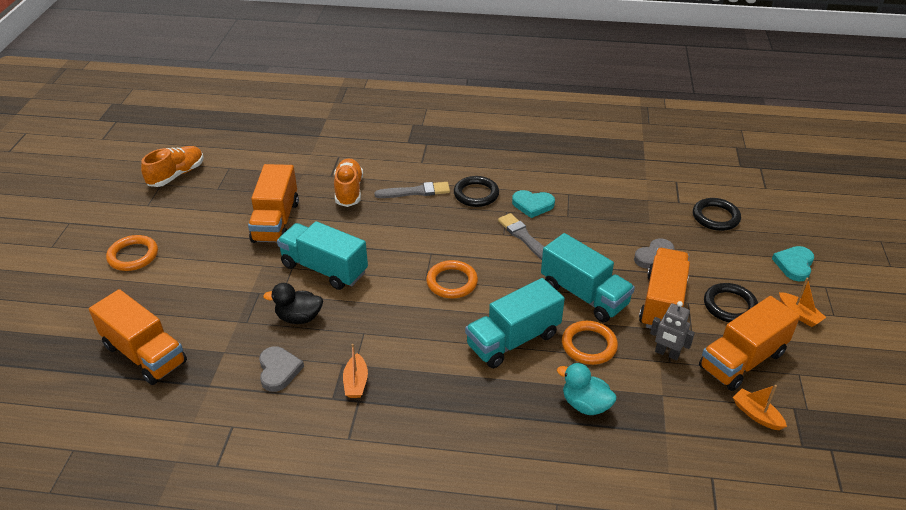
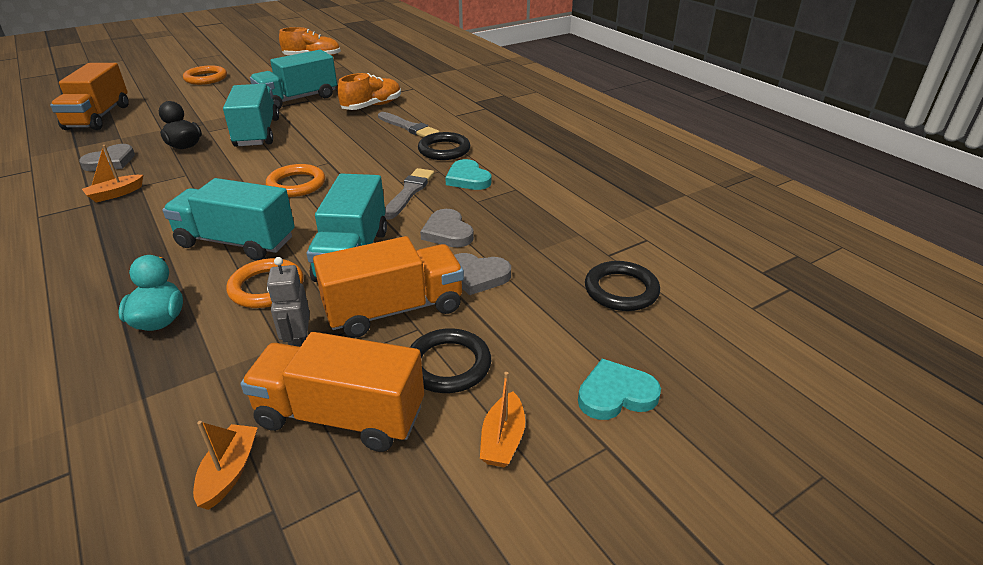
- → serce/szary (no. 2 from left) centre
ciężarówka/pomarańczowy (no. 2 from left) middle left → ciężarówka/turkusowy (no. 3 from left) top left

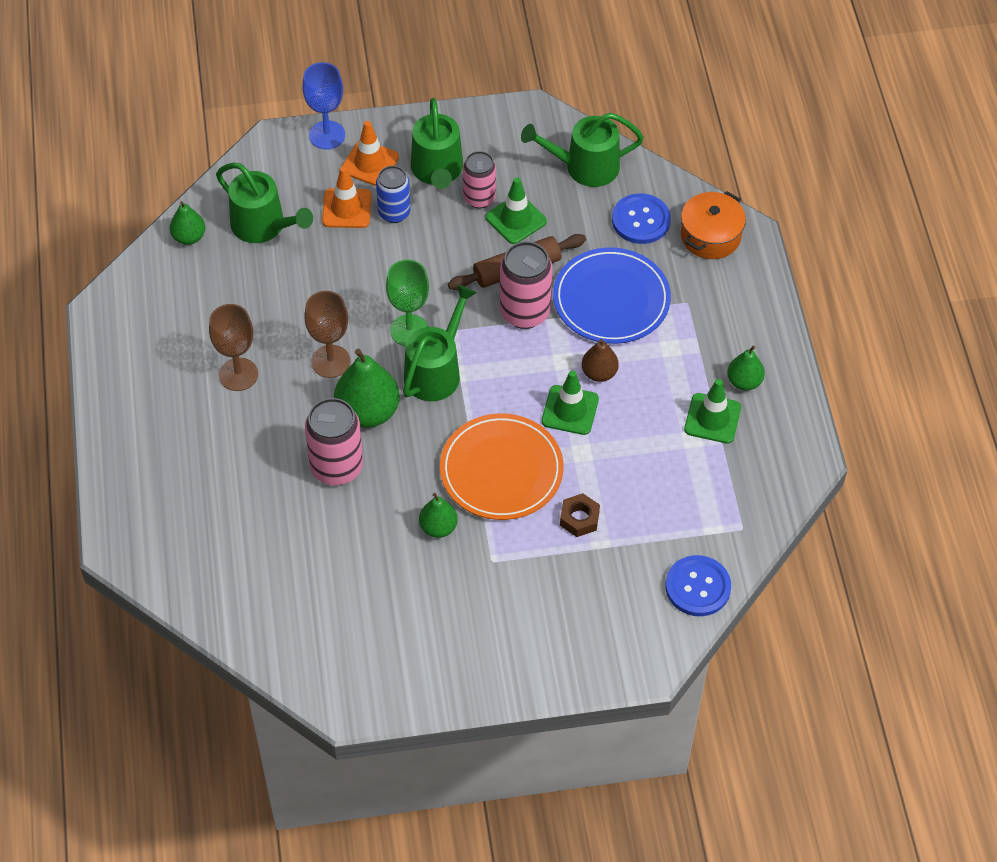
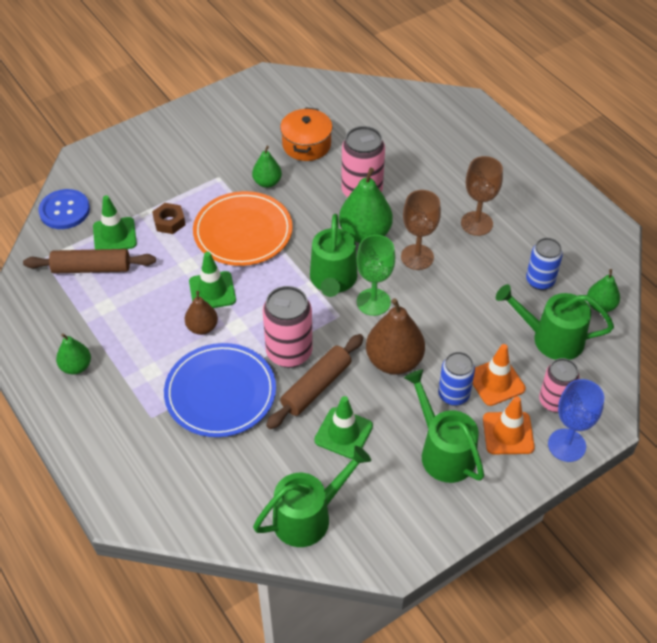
guzik/niebieski (no. 1 from left) top centre → -
- → wałek do ciasta/brązowy (no. 1 from left) middle left
- → gruszka/brązowy (no. 2 from left) centre
- → puszka/niebieski (no. 2 from left) middle right
puszka/różowy (no. 2 from left in the first image) top centre → puszka/różowy (no. 3 from left) middle right, shifted
garnek/pomarańczowy top right → garnek/pomarańczowy top centre, shifted
pachołek/zielony (no. 3 from left in the first image) middle right → pachołek/zielony (no. 1 from left) middle left, shifted

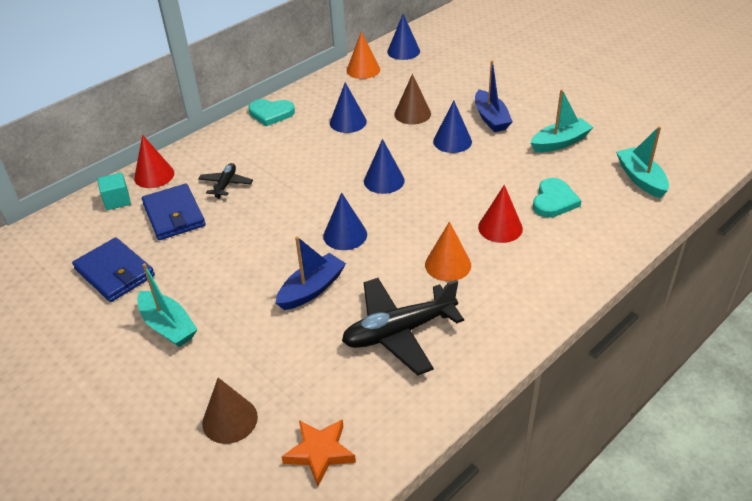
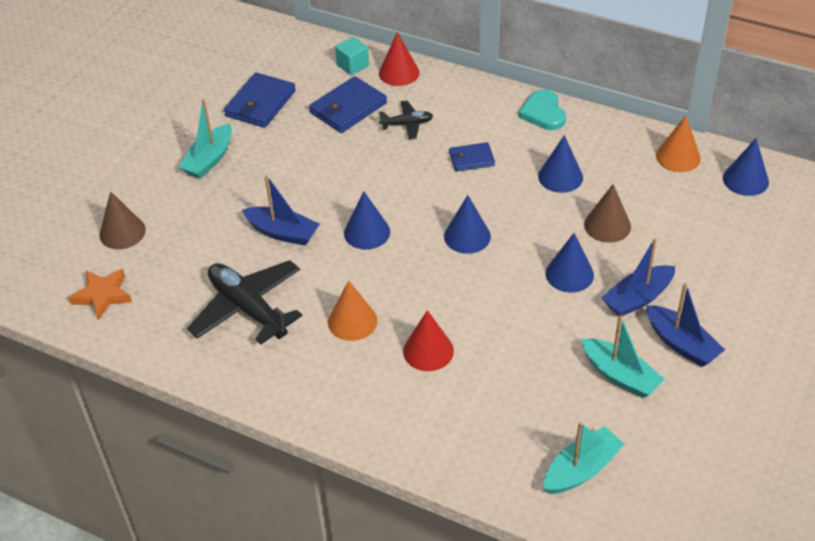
serce/turkusowy (no. 2 from left) middle right → -
- → portfel/niebieski (no. 3 from left) top centre
- → łódka/niebieski (no. 3 from left) middle right

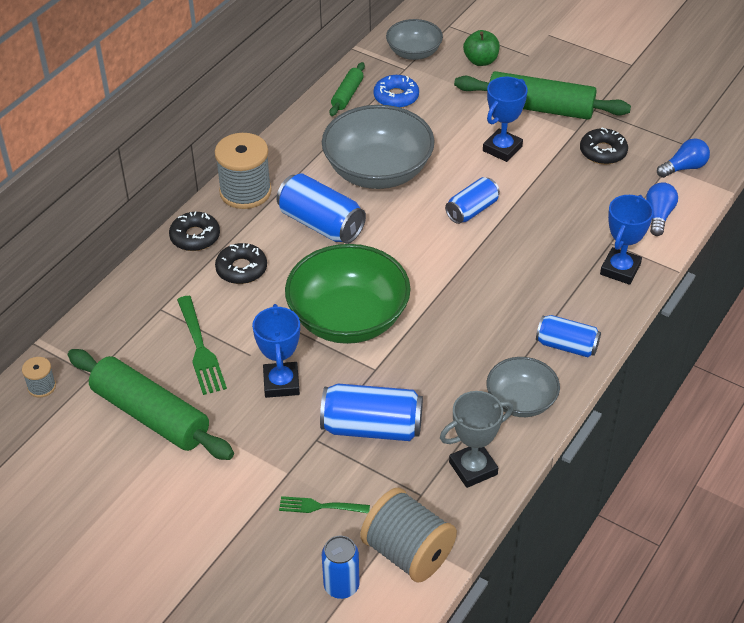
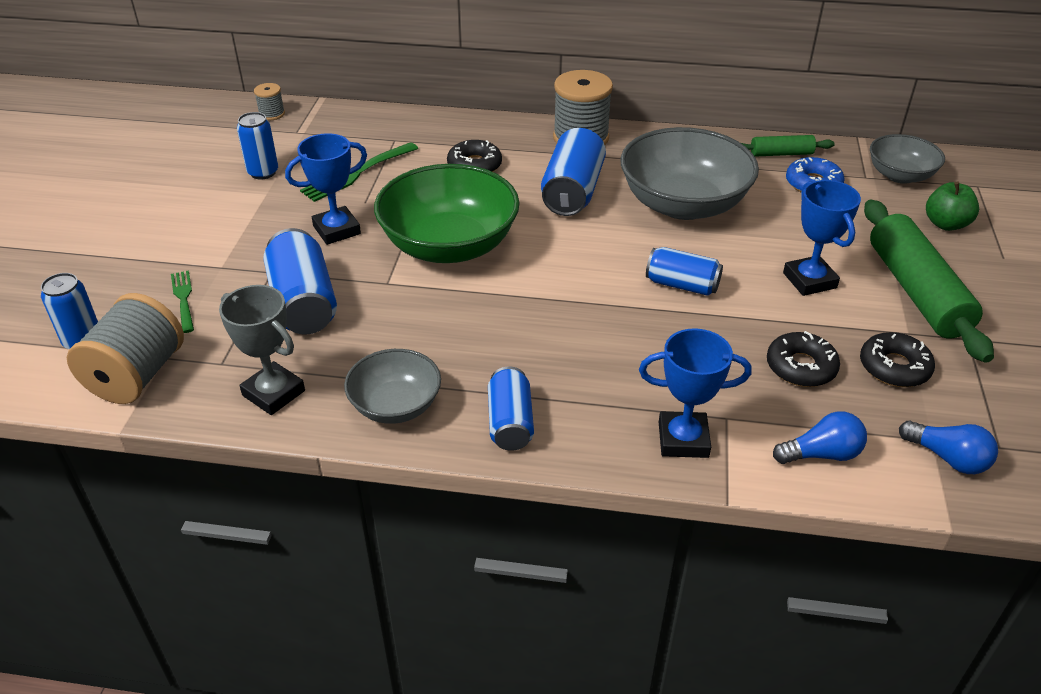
donut/czarny (no. 1 from left in the first image) middle left → donut/czarny (no. 2 from left) middle right, shifted
wałek do ciasta/zielony (no. 1 from left) middle left → puszka/niebieski (no. 2 from left) top left
puchar/niebieski (no. 2 from left in the first image) top right → puchar/niebieski (no. 3 from left) middle right, 60 degrees clockwise

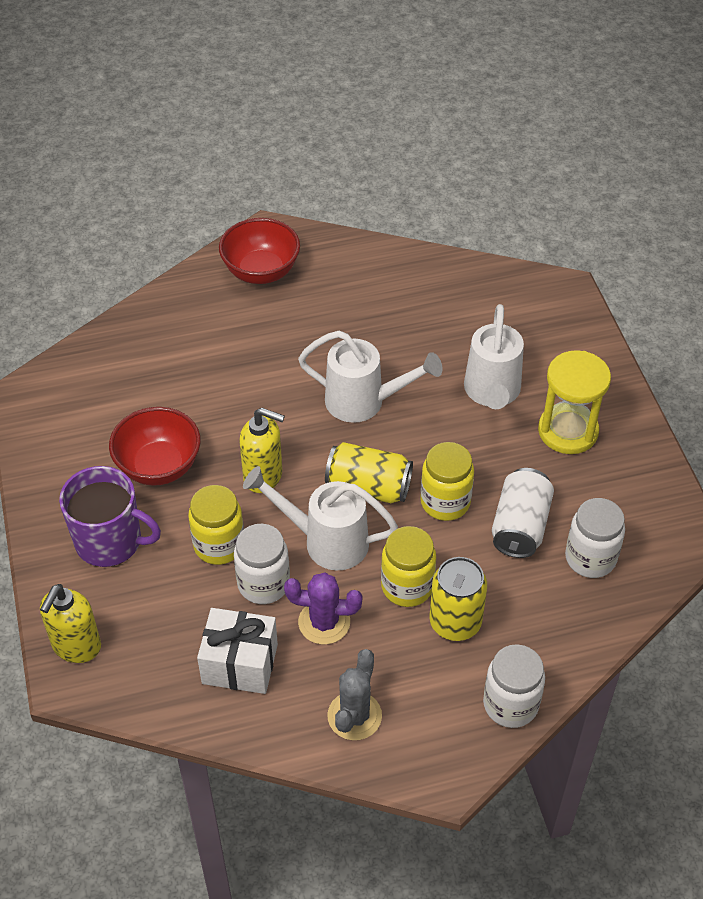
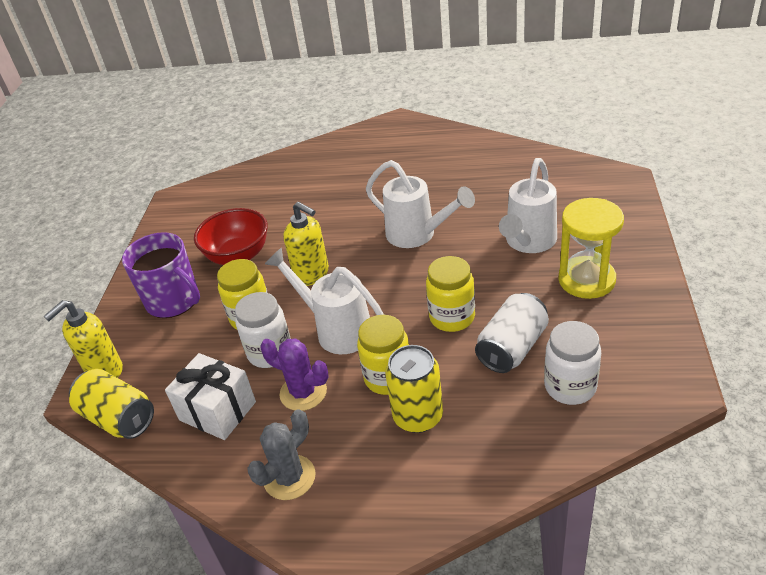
miska/czerwony (no. 2 from left) top centre → -
słoik/biały (no. 2 from left) bottom right → -
puszka/żółty (no. 1 from left) centre → puszka/żółty (no. 1 from left) bottom left, shifted

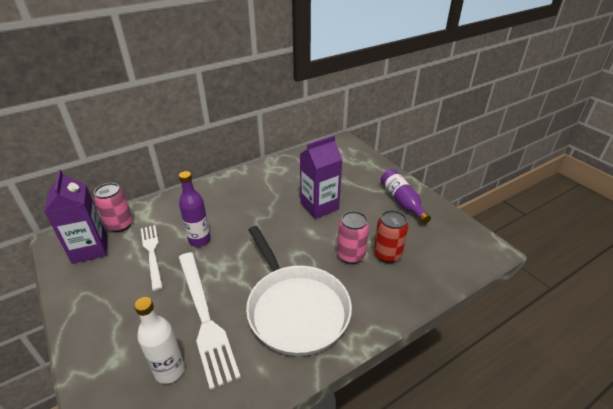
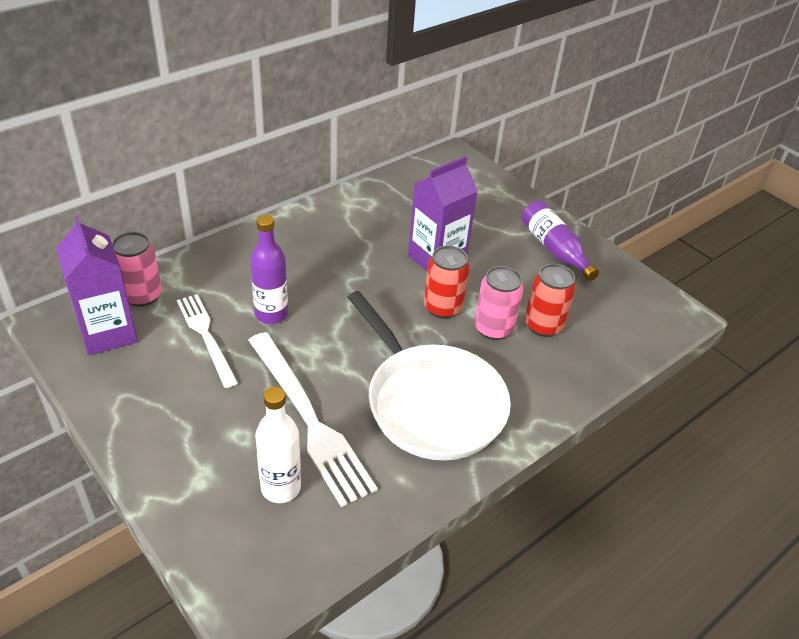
- → puszka/czerwony (no. 1 from left) centre

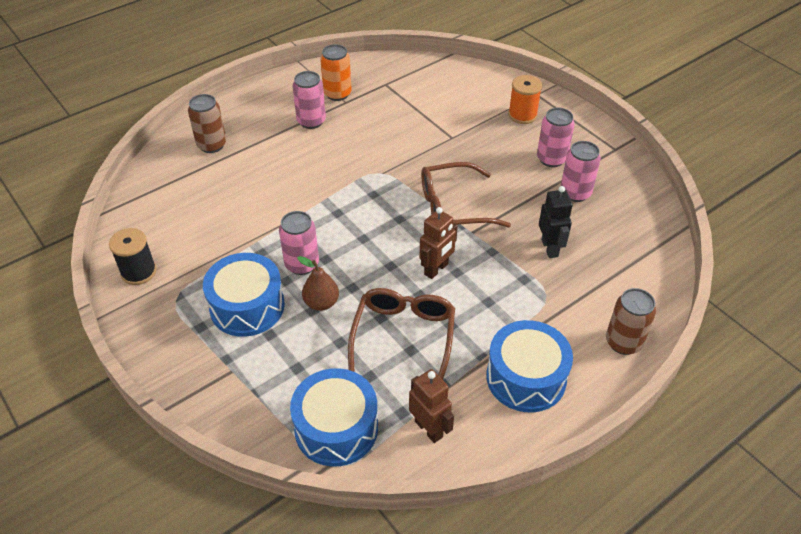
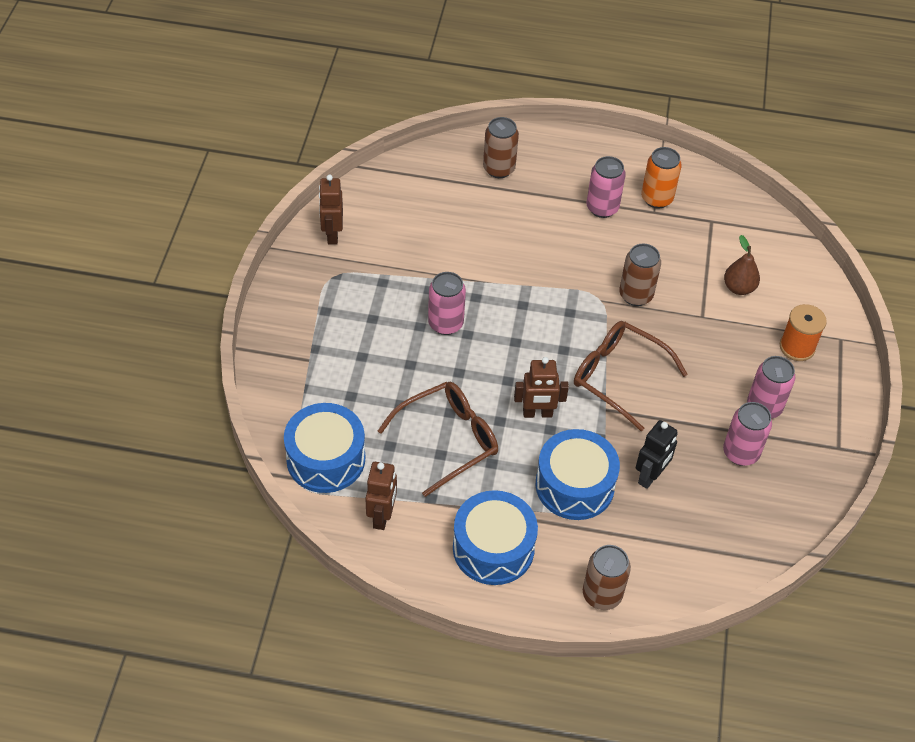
- → puszka/brązowy (no. 3 from left) middle right
bęben/niebieski (no. 1 from left in the first image) middle left → bęben/niebieski (no. 3 from left) centre, shifted
gruszka/brązowy centre → gruszka/brązowy middle right, shifted
szpulka/czarny middle left → robot/brązowy (no. 1 from left) top centre

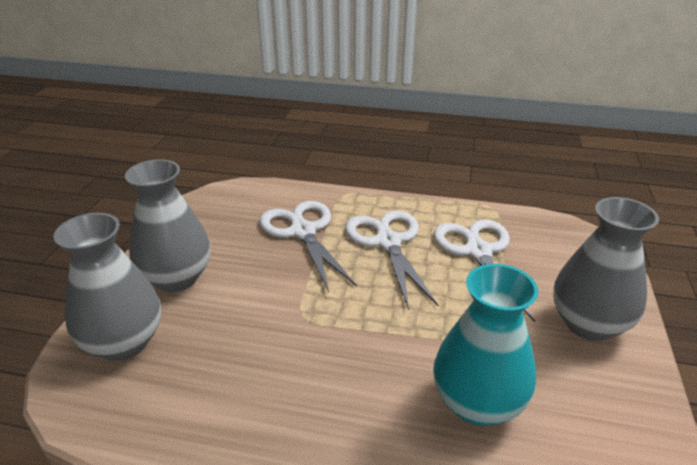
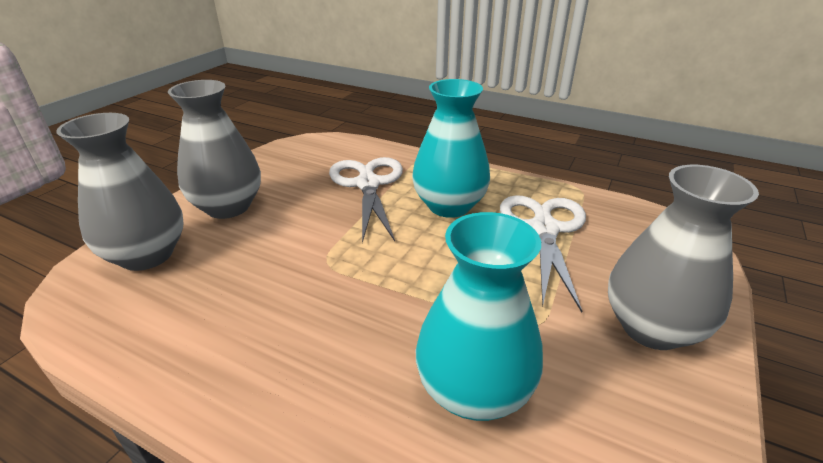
nożyczki/biały (no. 2 from left) centre → wazon/turkusowy (no. 1 from left) top centre

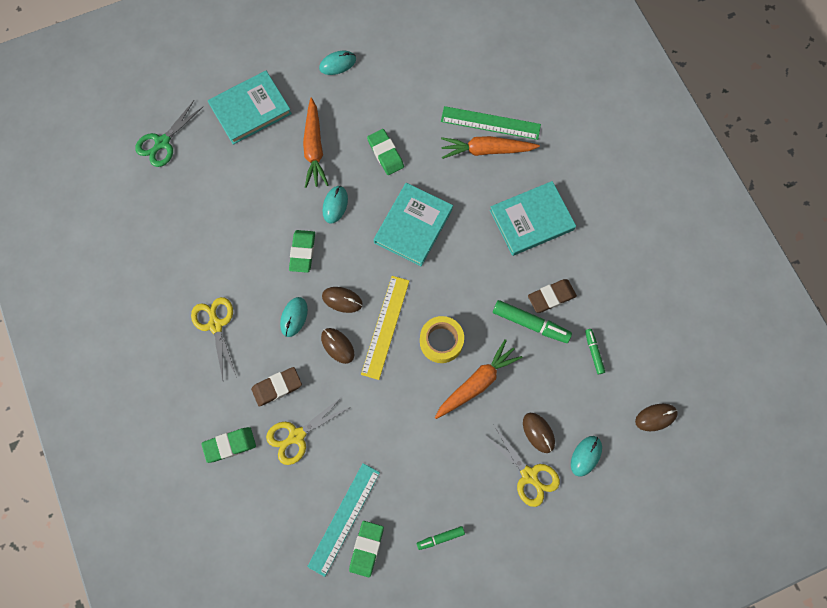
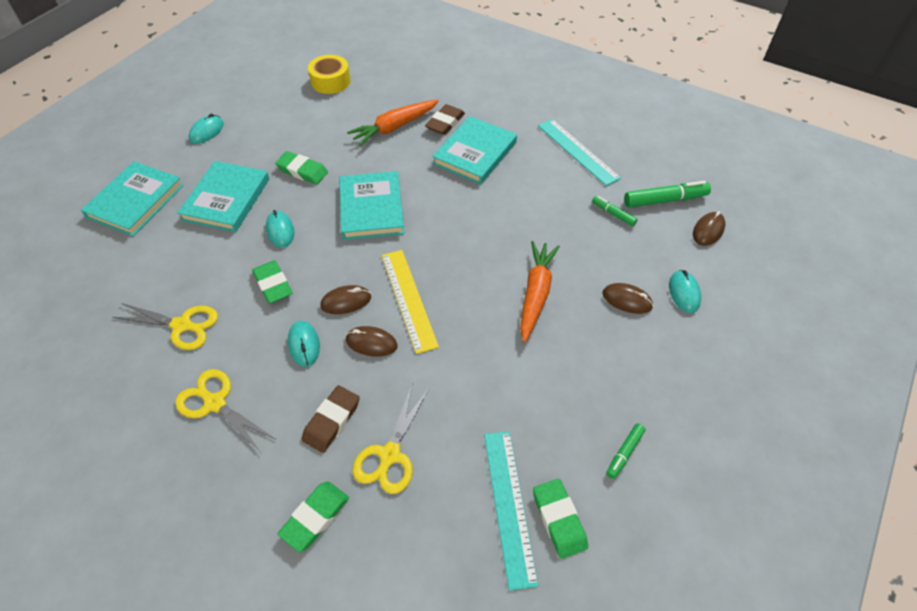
nożyczki/zielony top left → -
linijka/zielony top centre → -
- → linijka/turkusowy (no. 2 from left) top centre
taśma klejąca/żółty centre → taśma klejąca/żółty top centre, shifted
nożyczki/żółty (no. 3 from left in the first image) bottom centre → nożyczki/żółty (no. 1 from left) middle left, shifted
flamaster/zielony (no. 2 from left in the first image) centre → flamaster/zielony (no. 3 from left) top right, shifted
gumka do mazania/brązowy (no. 2 from left) middle right → gumka do mazania/brązowy (no. 2 from left) top centre, shifted
marchewka/pomarańczowy (no. 1 from left) top centre → książka/turkusowy (no. 2 from left) top left

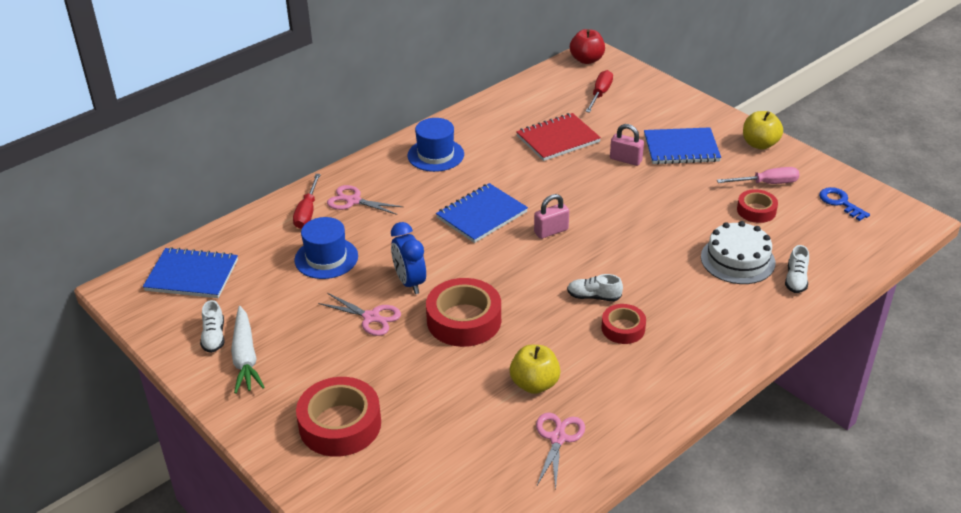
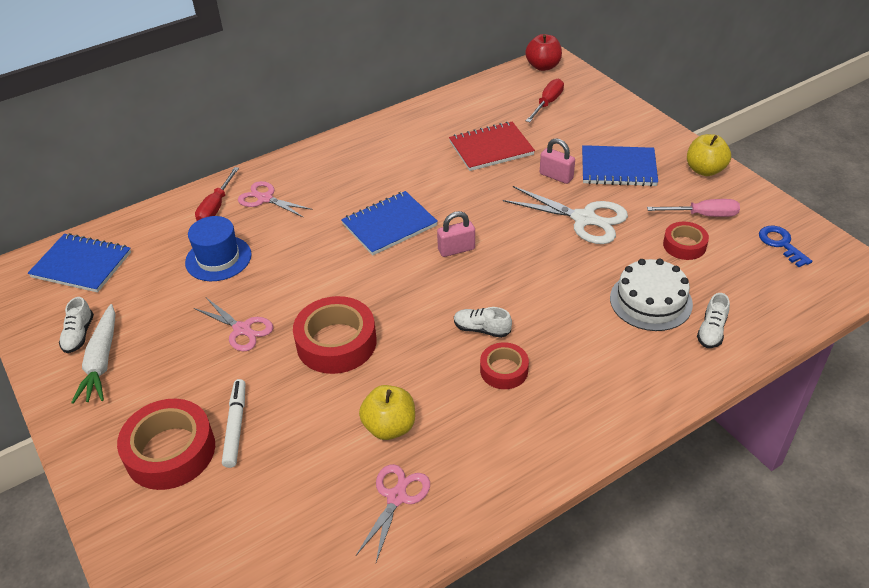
budzik/niebieski centre → -
kapelusz/niebieski (no. 2 from left) top centre → -
- → flamaster/biały bottom left
- → nożyczki/biały centre

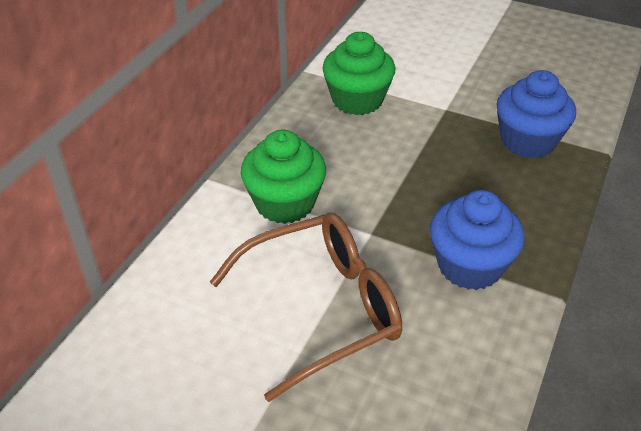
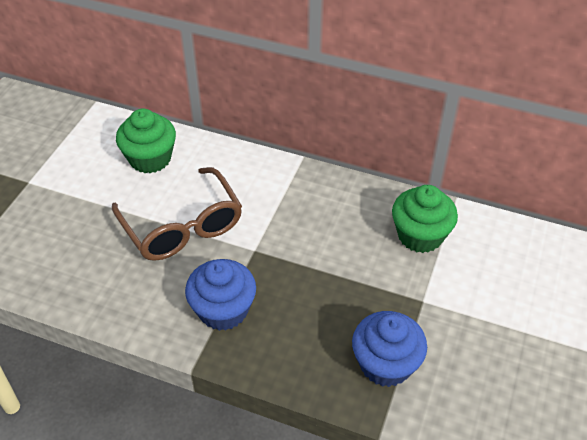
muffinka/zielony (no. 1 from left) centre → muffinka/zielony (no. 1 from left) top left, shifted

